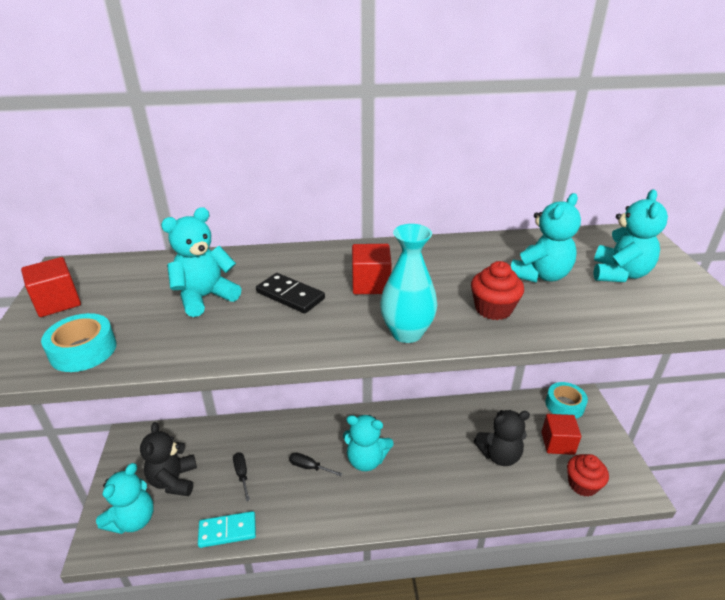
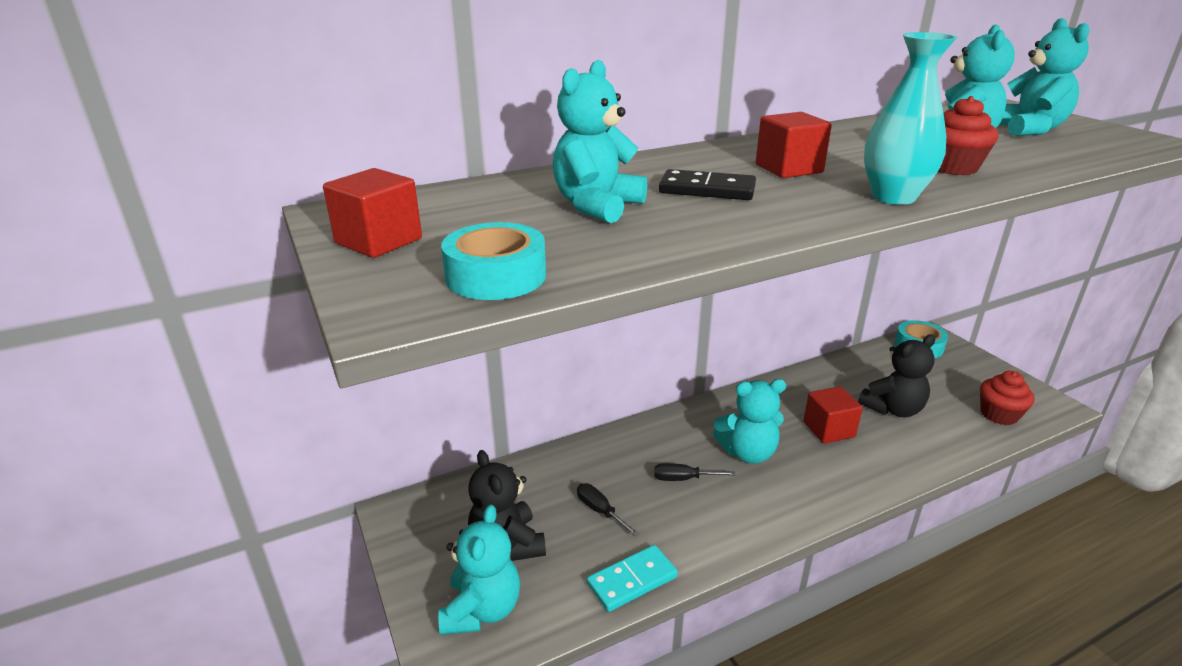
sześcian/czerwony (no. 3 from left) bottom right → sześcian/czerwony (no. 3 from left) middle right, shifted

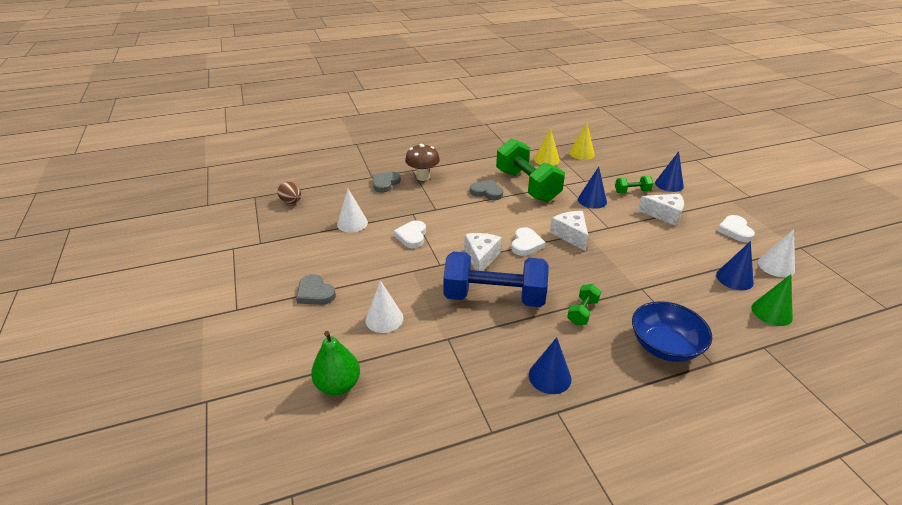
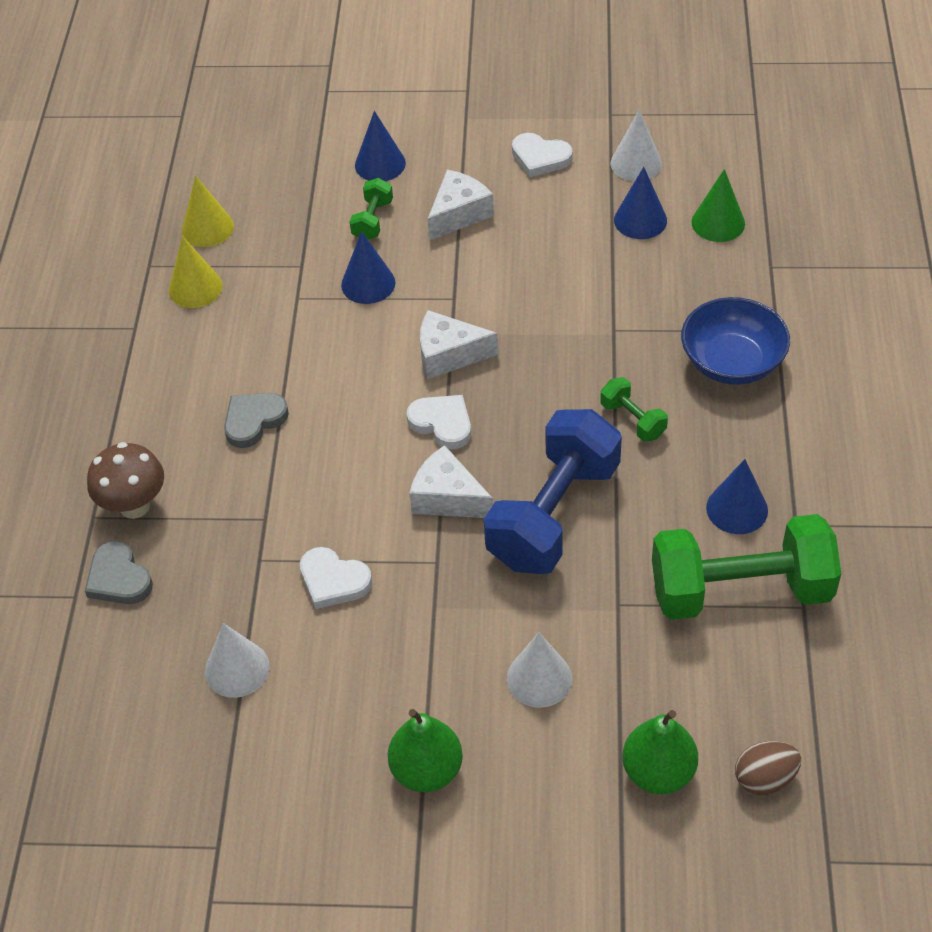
jajko/brązowy middle left → jajko/brązowy bottom right, shifted
hantel/zielony (no. 1 from left in the first image) centre → hantel/zielony (no. 3 from left) middle right, shifted
serce/szary (no. 1 from left) centre → gruszka/zielony (no. 1 from left) bottom centre

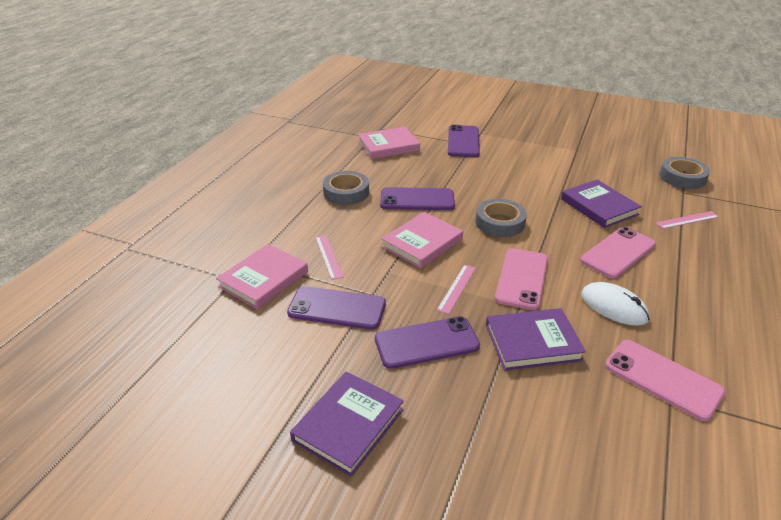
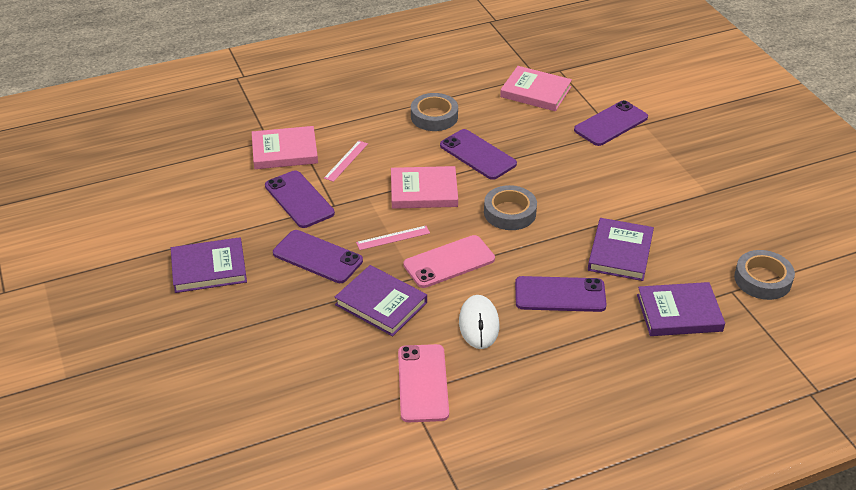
linijka/różowy (no. 3 from left) middle right → książka/fioletowy (no. 4 from left) middle right
telefon/różowy (no. 2 from left) middle right → telefon/fioletowy (no. 4 from left) centre

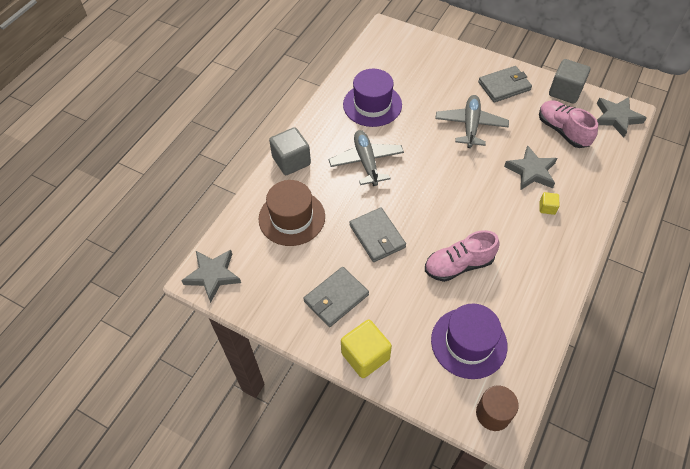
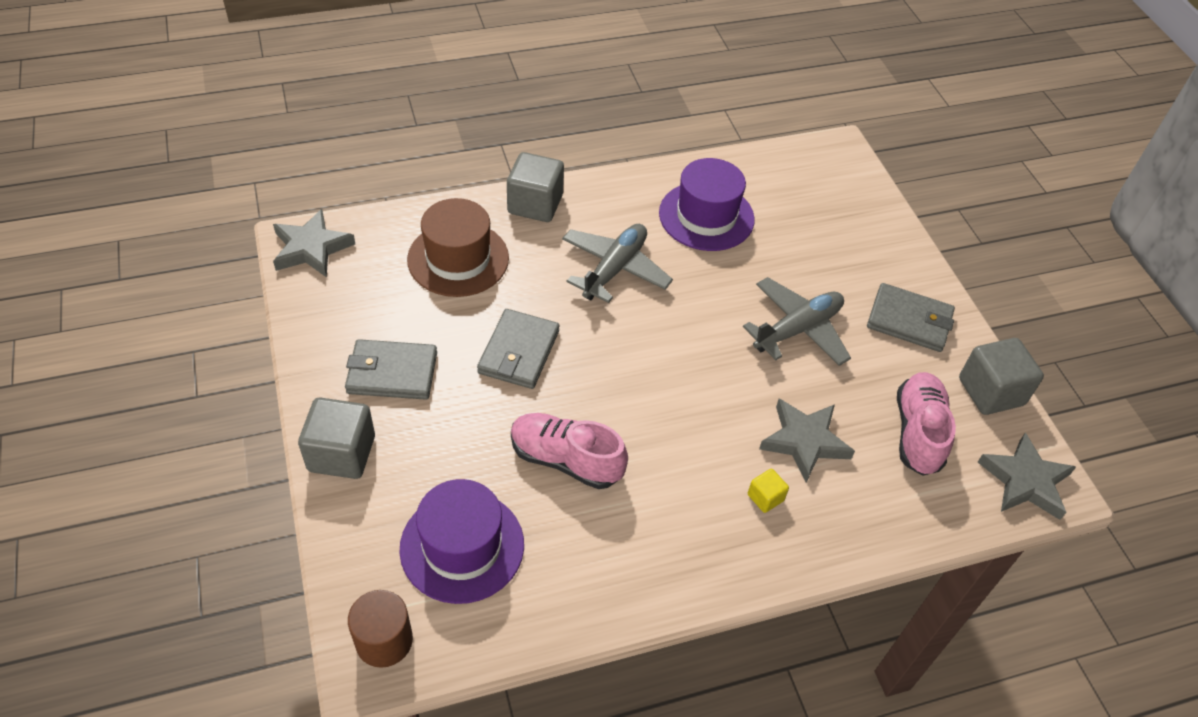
sześcian/żółty (no. 1 from left) bottom centre → sześcian/szary (no. 1 from left) middle left

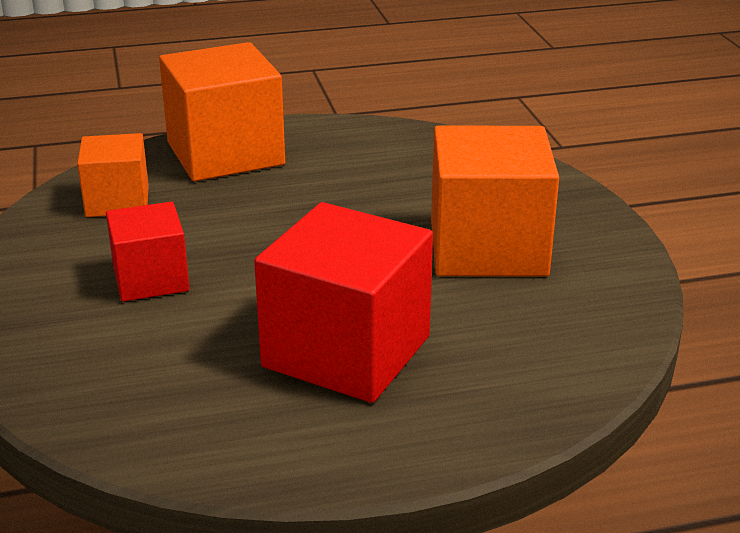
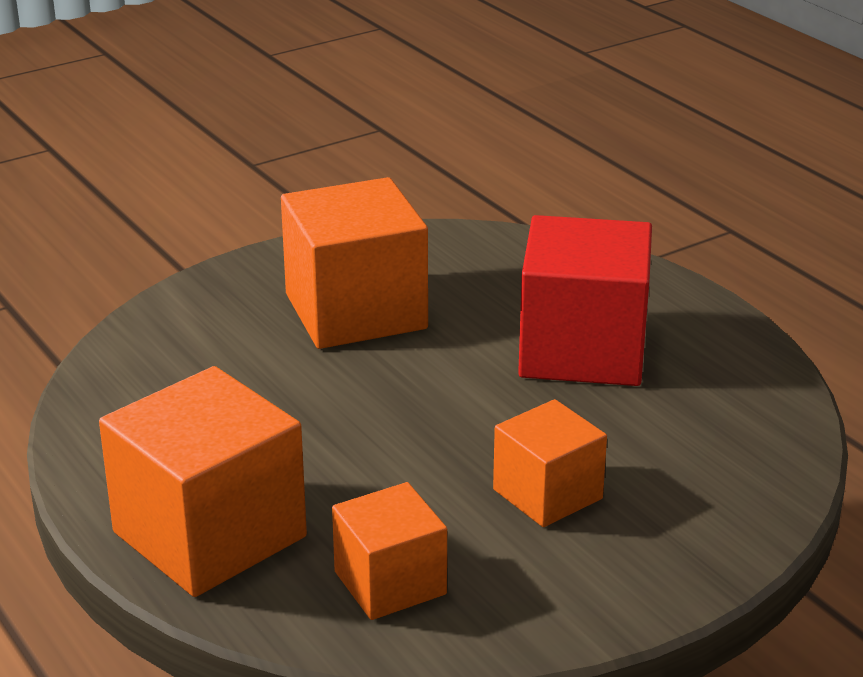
sześcian/czerwony (no. 1 from left) middle left → sześcian/pomarańczowy (no. 4 from left) bottom centre

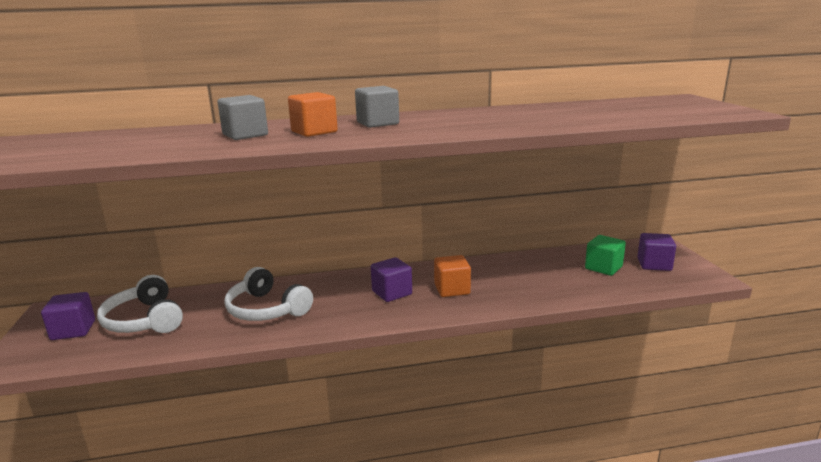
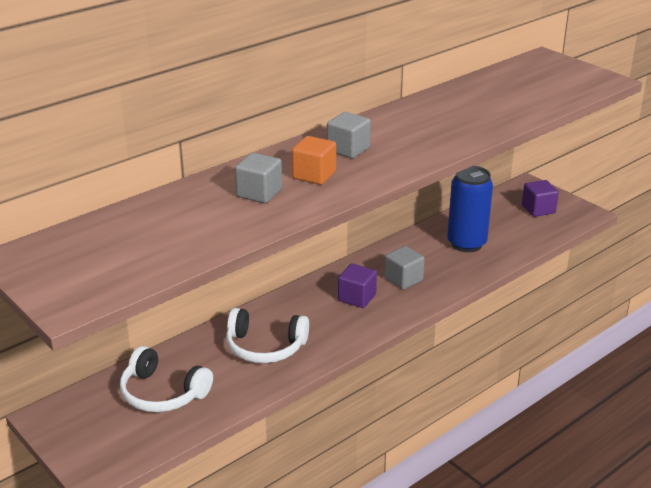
sześcian/fioletowy (no. 1 from left) bottom left → -
sześcian/zielony middle right → -
- → puszka/niebieski middle right
sześcian/pomarańczowy (no. 2 from left) centre → sześcian/szary (no. 3 from left) centre

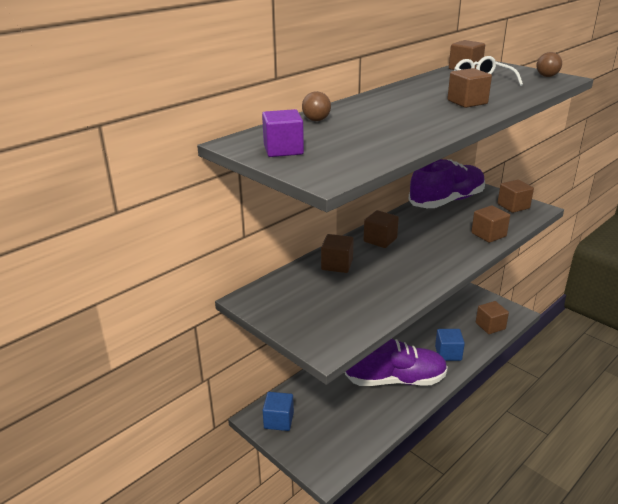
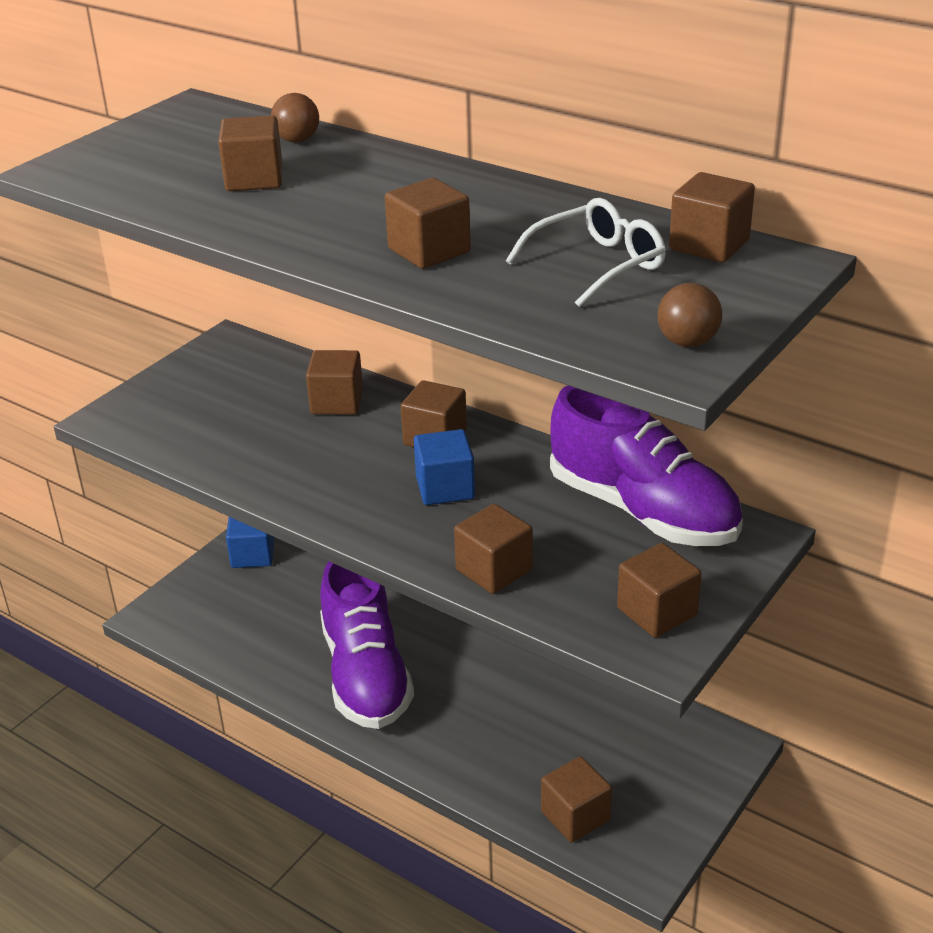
sześcian/fioletowy top centre → -
- → sześcian/brązowy (no. 1 from left) top left
sześcian/niebieski (no. 2 from left) bottom right → sześcian/niebieski (no. 2 from left) centre, shifted

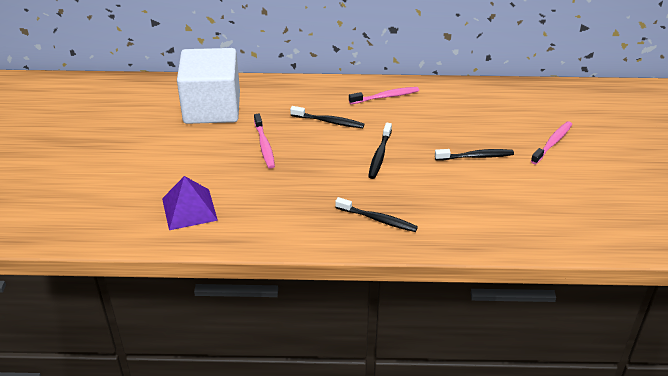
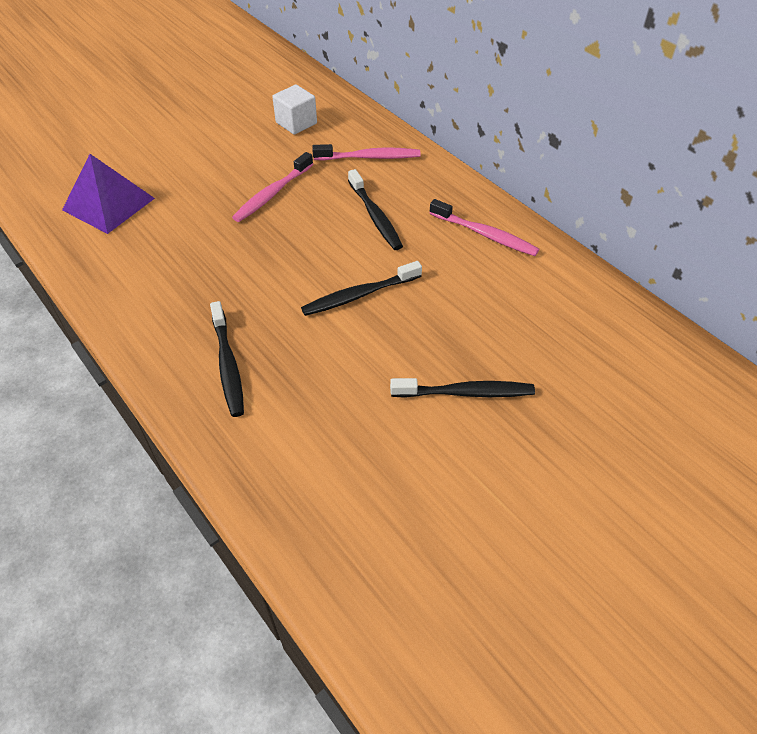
szczoteczka do zębów/różowy (no. 3 from left in the first image) middle right → szczoteczka do zębów/różowy (no. 2 from left) top centre, shifted
szczoteczka do zębów/czarny (no. 4 from left) middle right → szczoteczka do zębów/czarny (no. 4 from left) centre, 45 degrees counterclockwise
sześcian/biały top left → sześcian/biały top centre, x0.41

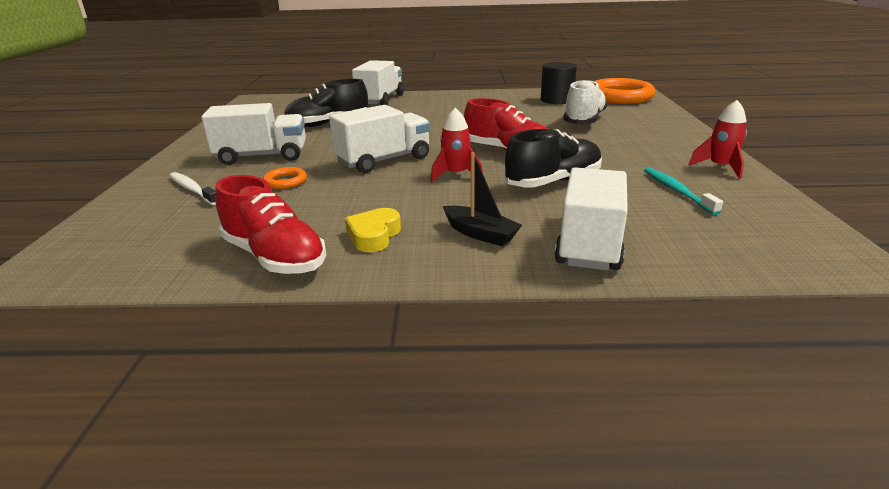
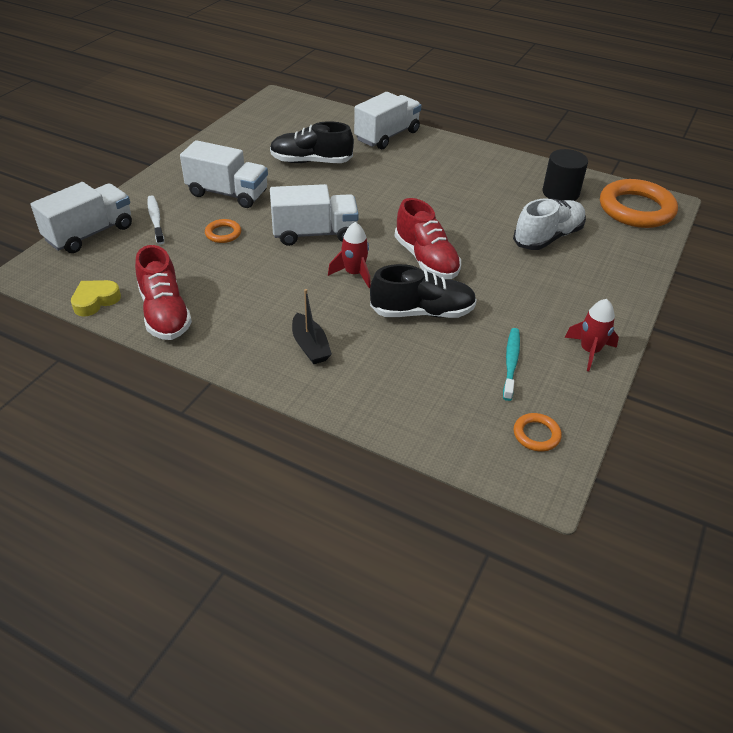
- → pierścień/pomarańczowy (no. 2 from left) middle right
serce/żółty centre → serce/żółty middle left, shifted
ciężarówka/biały (no. 4 from left in the first image) centre → ciężarówka/biały (no. 1 from left) top left, shifted

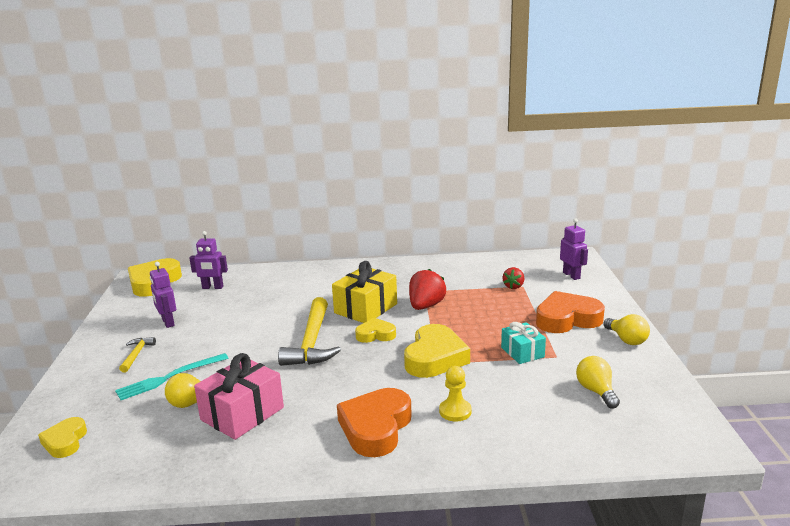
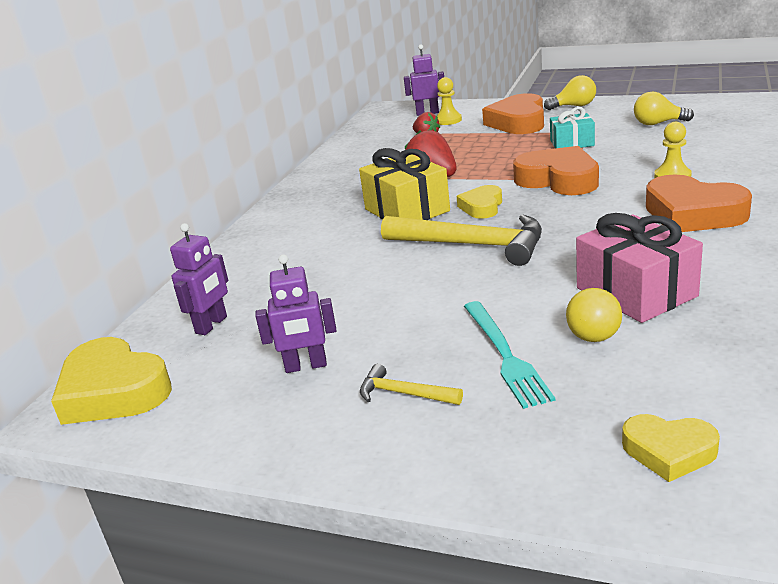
- → pionek/żółty (no. 1 from left) top centre
serce/żółty (no. 4 from left) bottom centre → serce/pomarańczowy (no. 2 from left) top right

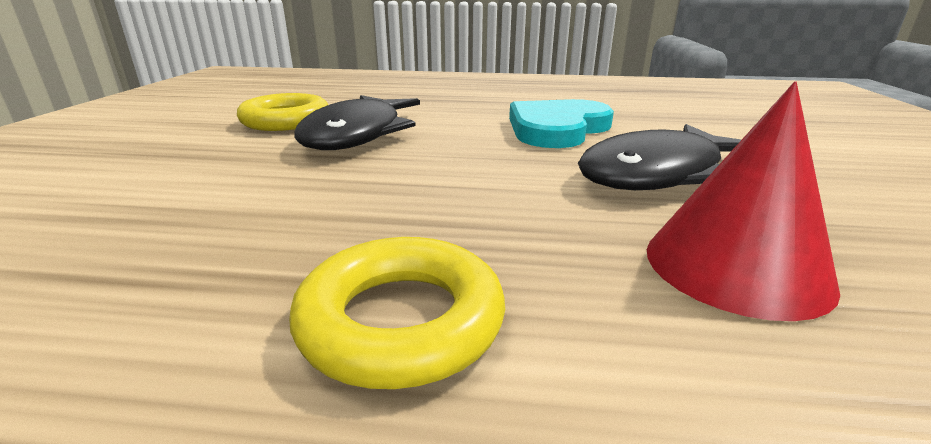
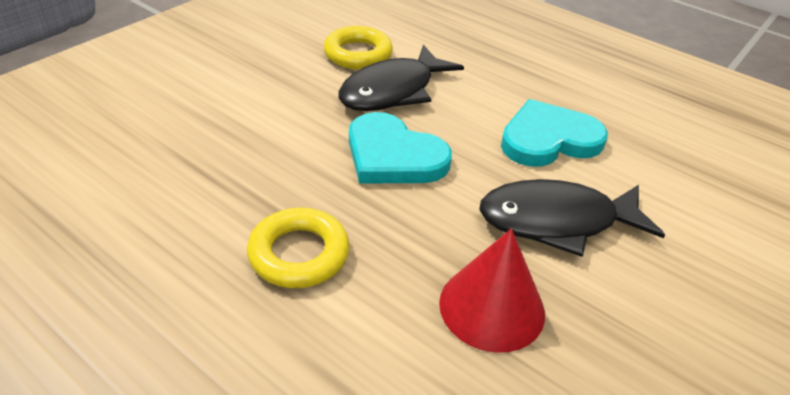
- → serce/turkusowy (no. 1 from left) centre

